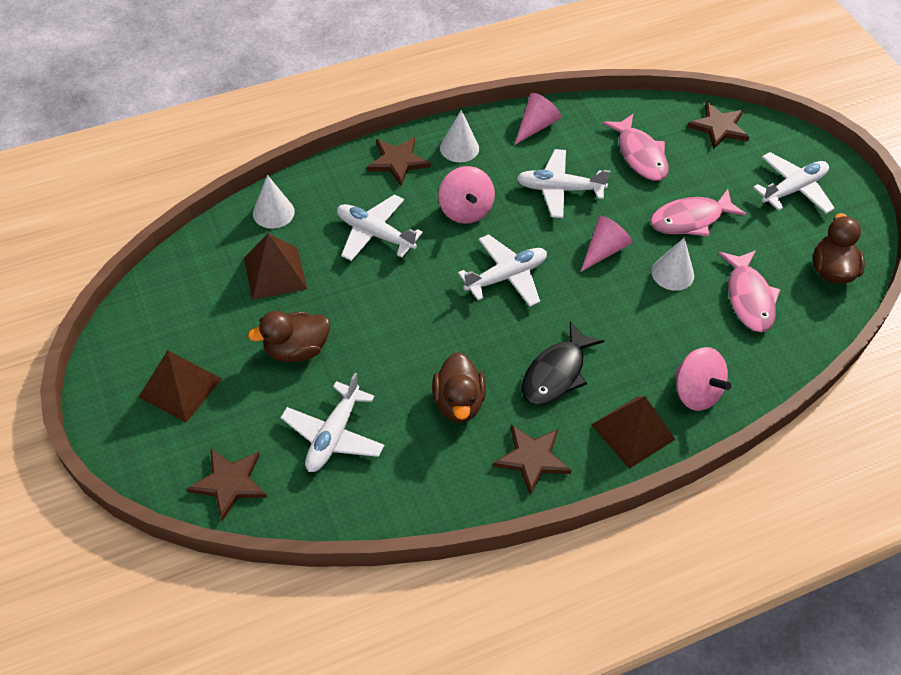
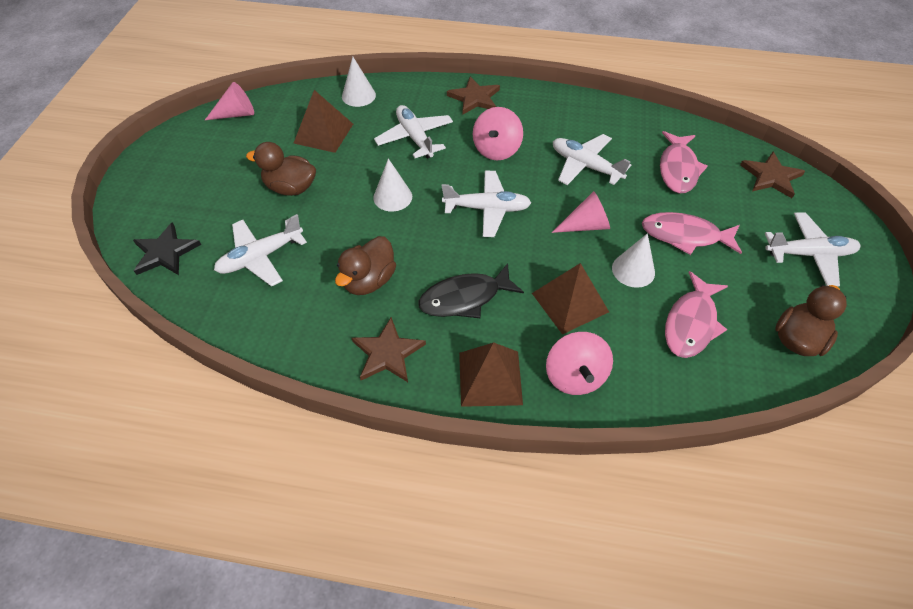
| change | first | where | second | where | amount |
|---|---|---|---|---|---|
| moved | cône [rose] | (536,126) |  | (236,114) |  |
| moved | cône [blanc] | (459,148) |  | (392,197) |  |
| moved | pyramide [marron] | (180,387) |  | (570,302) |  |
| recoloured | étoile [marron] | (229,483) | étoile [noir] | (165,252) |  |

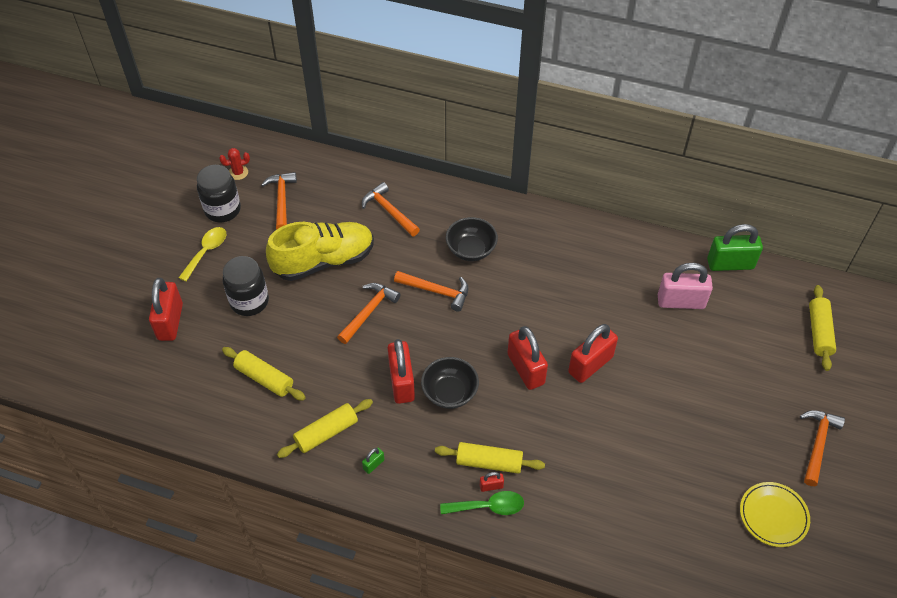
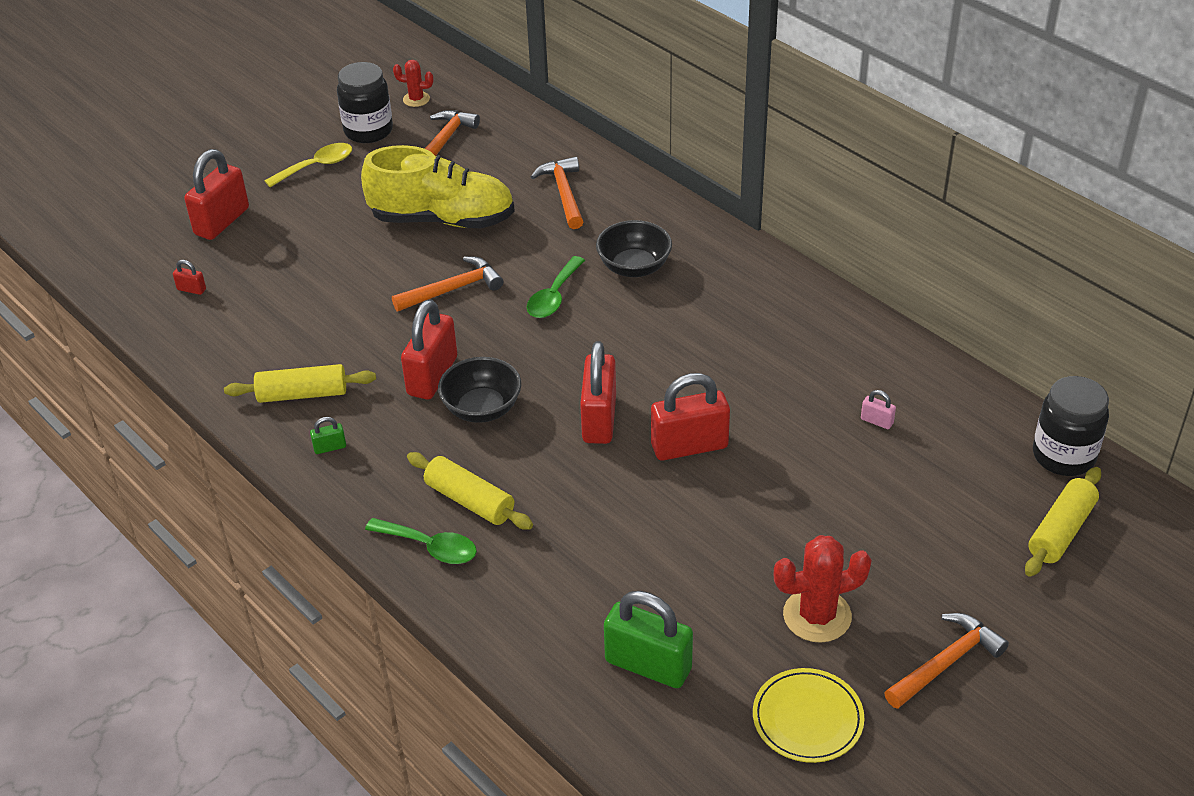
| change | first | where | second | where | amount |
|---|---|---|---|---|---|
| moved | cadenas [vert] | (730,264) |  | (648,665) |  |
| moved | bocal [noir] | (249,301) |  | (1063,456) |  |
| resized | cadenas [rose] | (681,302) |  | (876,421) | x0.43 |
| replaced | marteau [orange] | (436,291) | cuillère [vert] | (554,296) |  |
| removed | rouleau à pâtisserie [jaune] | (264,378) |  |  |  |
| moved | cadenas [rouge] | (491,486) |  | (191,289) |  |
| added |  |  | cactus [rouge] | (817,616) |  |

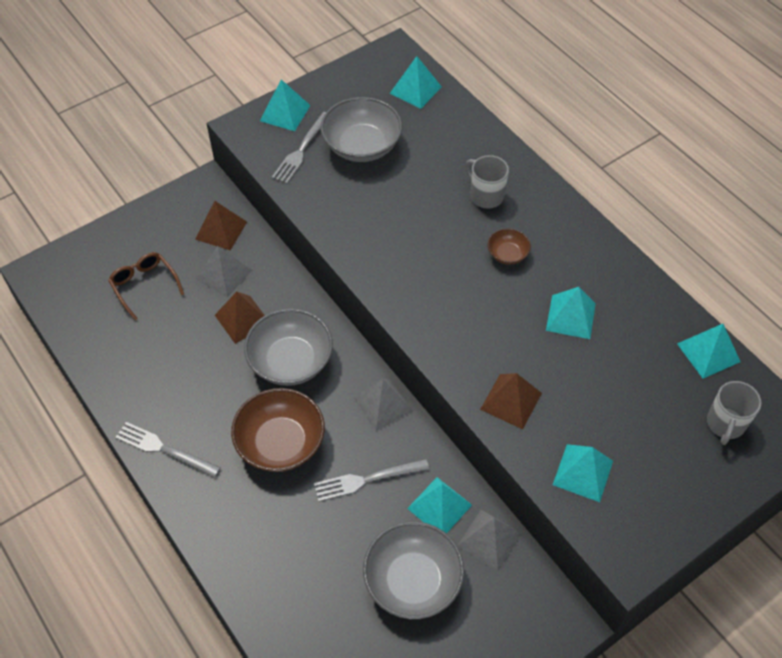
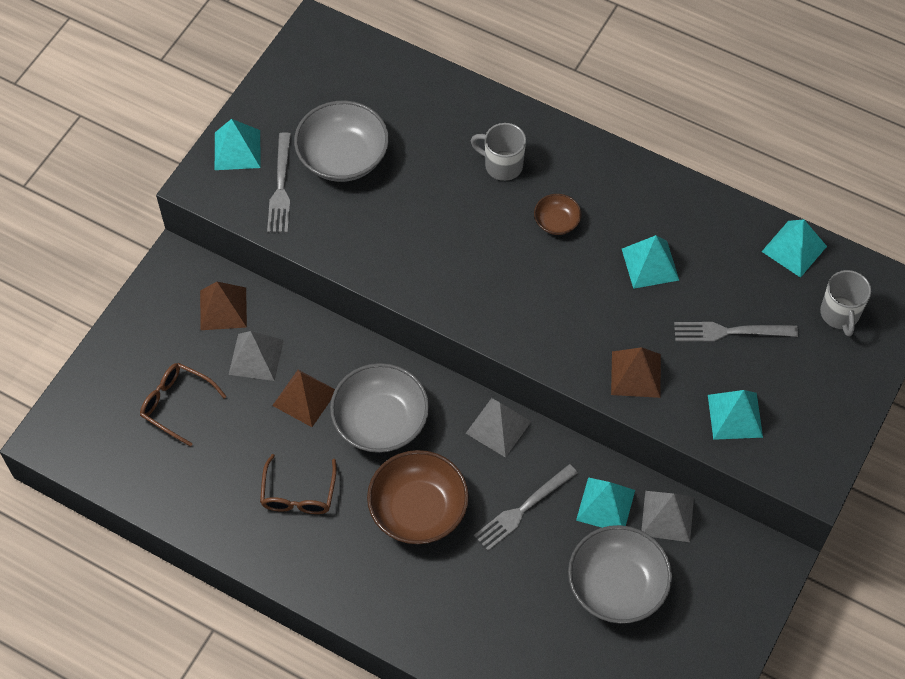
| change | first | where | second | where | amount |
|---|---|---|---|---|---|
| removed | pyramide [turquoise] | (415,90) |  |  |  |
| moved | fourchette [gris] | (163,449) |  | (728,332) |  |
| added |  |  | lunettes [marron] | (298,494) |  |

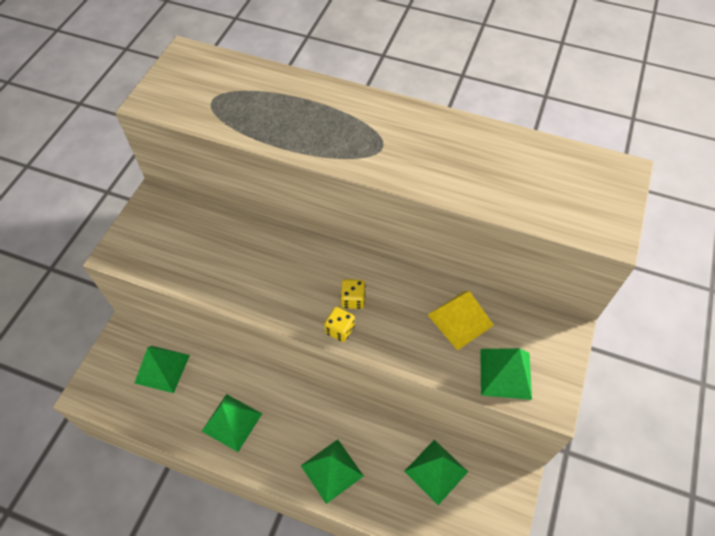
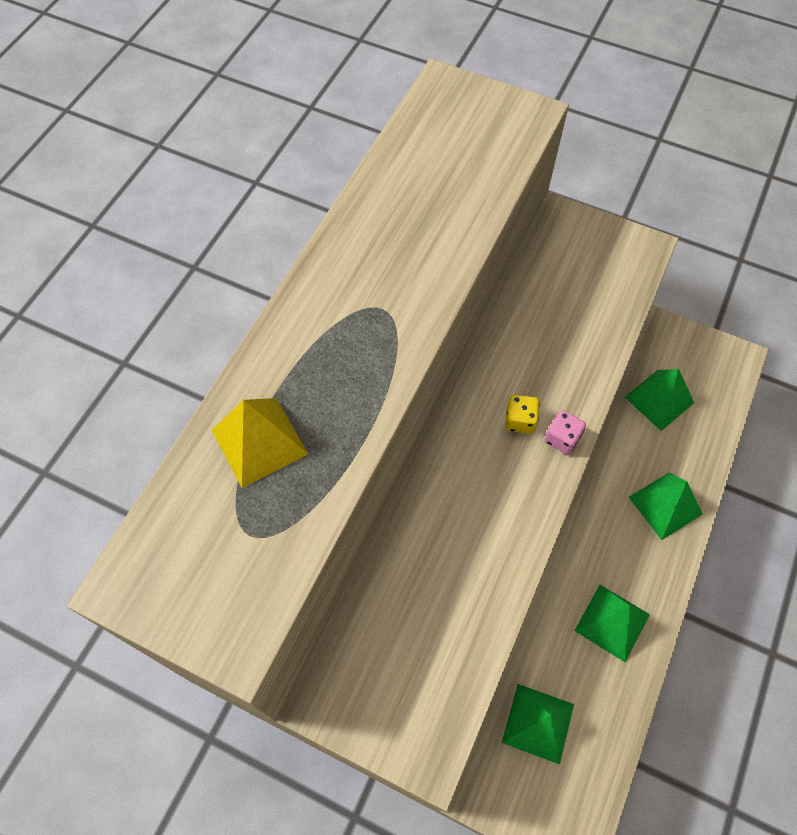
| change | first | where | second | where | amount |
|---|---|---|---|---|---|
| moved | pyramide [jaune] | (460,320) |  | (259,442) |  |
| recoloured | dé [jaune] | (340,330) | dé [rose] | (562,438) |  |
| removed | pyramide [vert] | (505,373) |  |  |  |

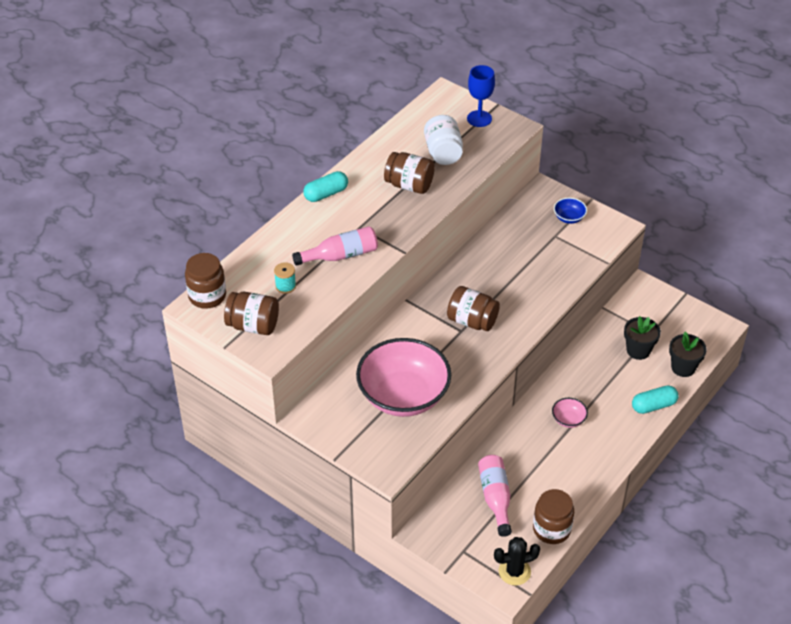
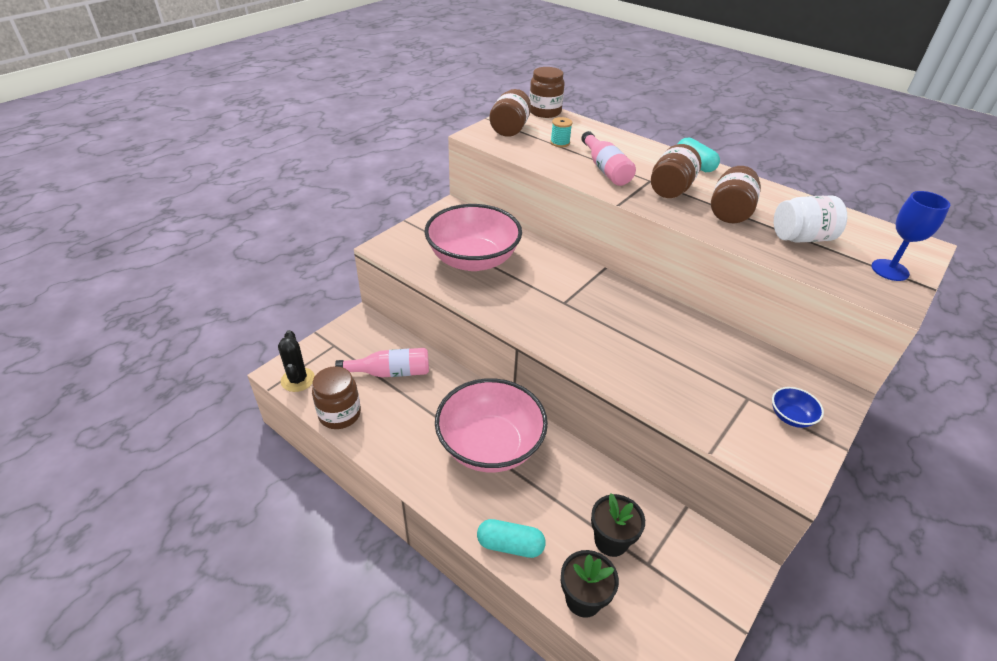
| change | first | where | second | where | amount |
|---|---|---|---|---|---|
| moved | bocal [marron] | (472,321) |  | (671,189) |  |
| turned | gélule [turquoise] | (653,406) |  | (510,545) | 60 degrees counterclockwise |
| resized | bol [rose] | (568,419) |  | (490,445) | x2.50 |

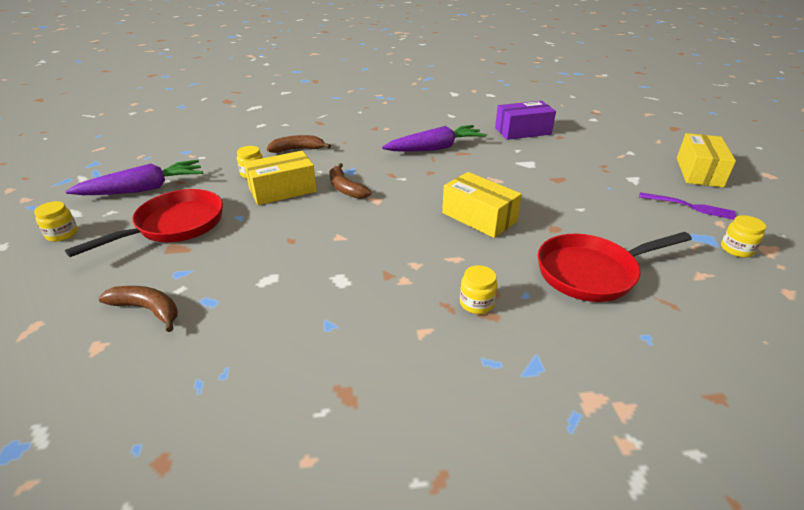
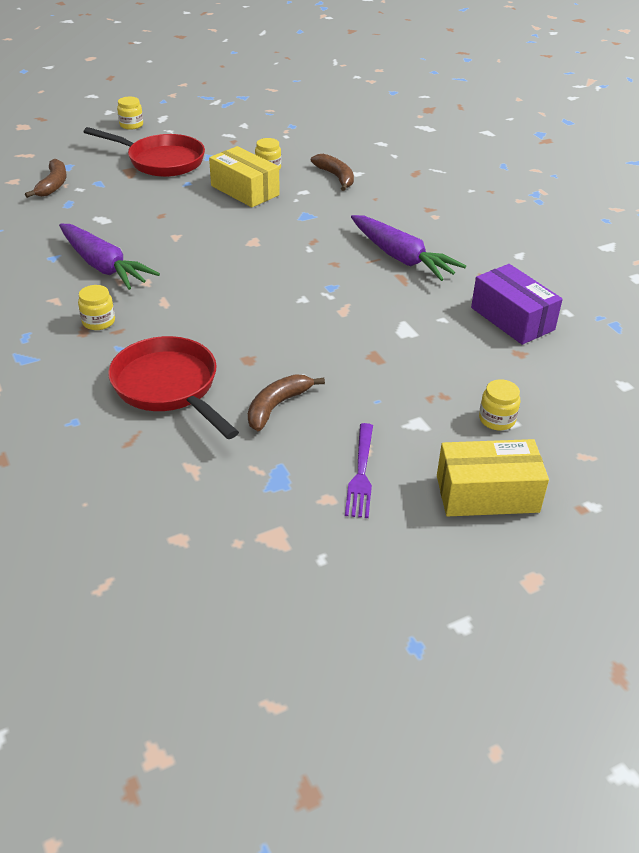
| change | first | where | second | where | amount |
|---|---|---|---|---|---|
| moved | carotte [violet] | (143,189) |  | (103,266) |  |
| moved | banane [marron] | (345,188) |  | (277,406) |  |
| removed | boîte [jaune] | (479,217) |  |  |  |
| moved | bocal [jaune] | (736,249) |  | (497,419) |  |

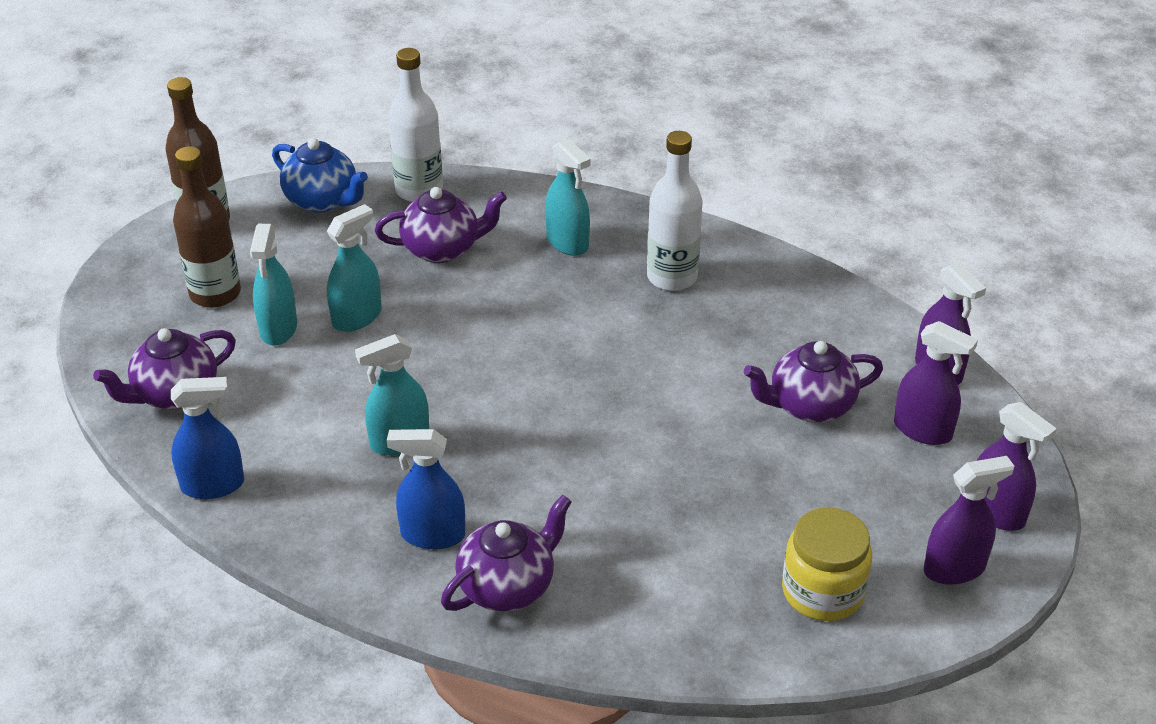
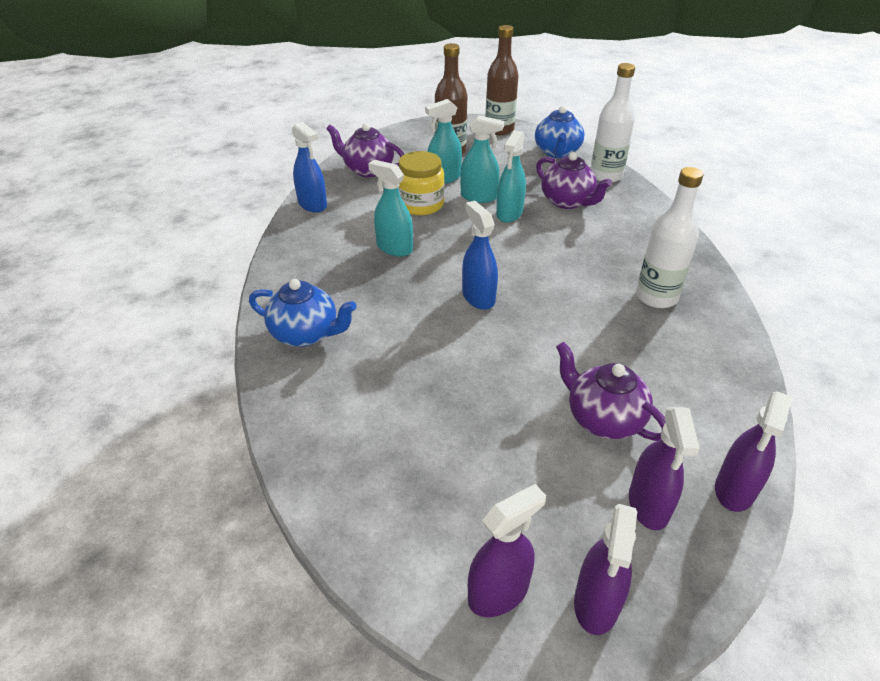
| change | first | where | second | where | amount |
|---|---|---|---|---|---|
| moved | vaporisateur [turquoise] | (567,242) |  | (509,213) |  |
| moved | vaporisateur [bleu] | (432,535) |  | (478,297) |  |
| turned | vaporisateur [violet] | (954,568) |  | (498,592) | 75 degrees counterclockwise |
| recoloured | théière [violet] | (508,586) | théière [bleu] | (306,334) |  |
| moved | bocal [jaune] | (823,591) |  | (420,204) |  |

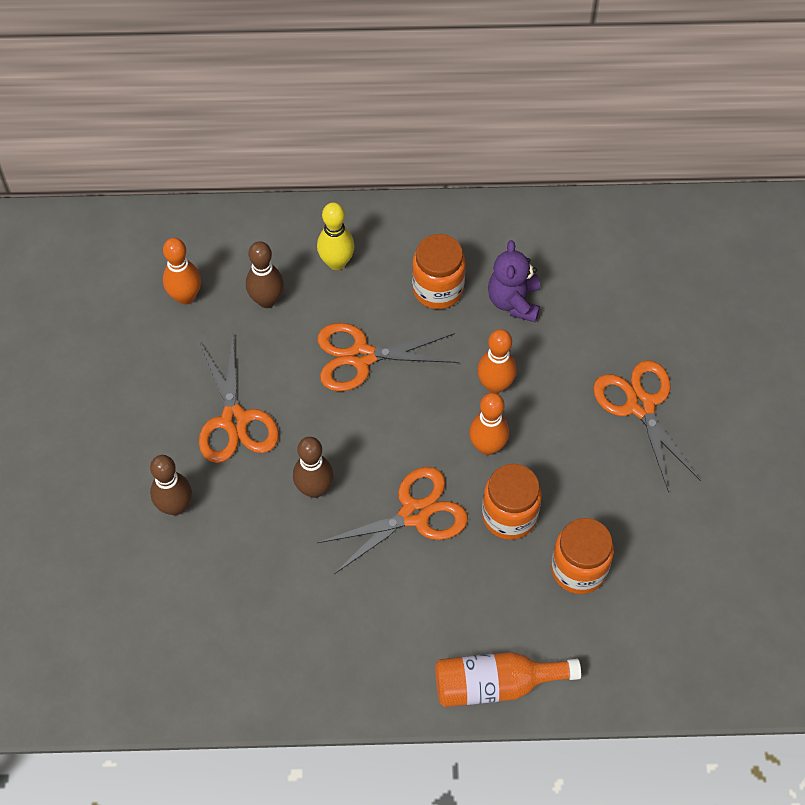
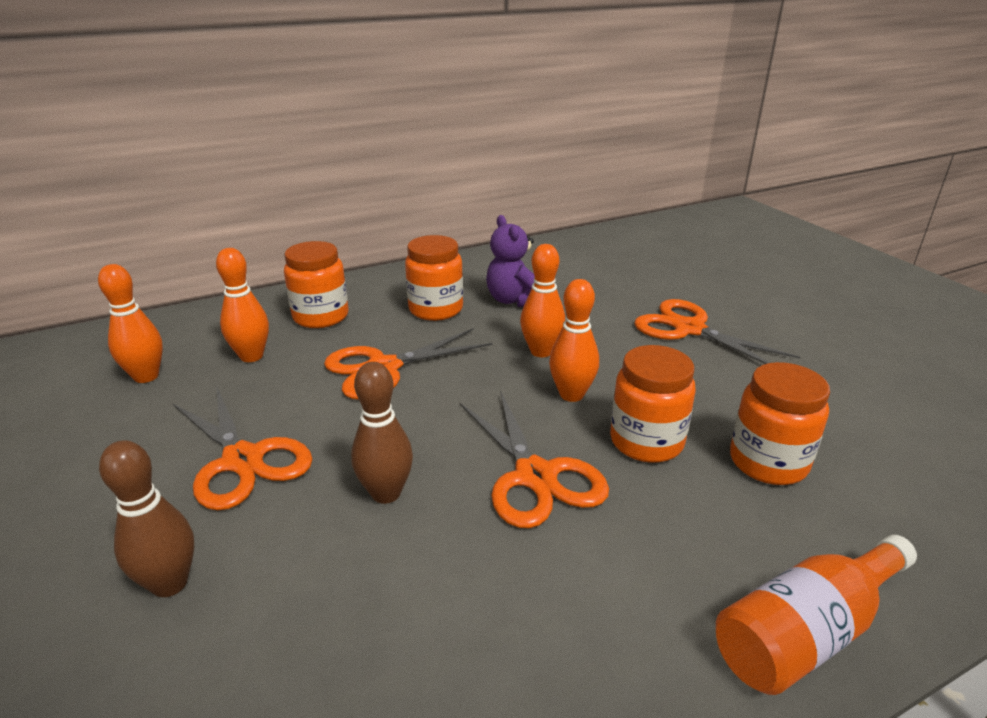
| change | first | where | second | where | amount |
|---|---|---|---|---|---|
| replaced | quille [jaune] | (336,262) | bocal [orange] | (321,317) |  |
| recoloured | quille [marron] | (267,300) | quille [orange] | (251,356) |  |
| turned | ciseaux [orange] | (414,514) |  | (535,476) | 120 degrees clockwise |

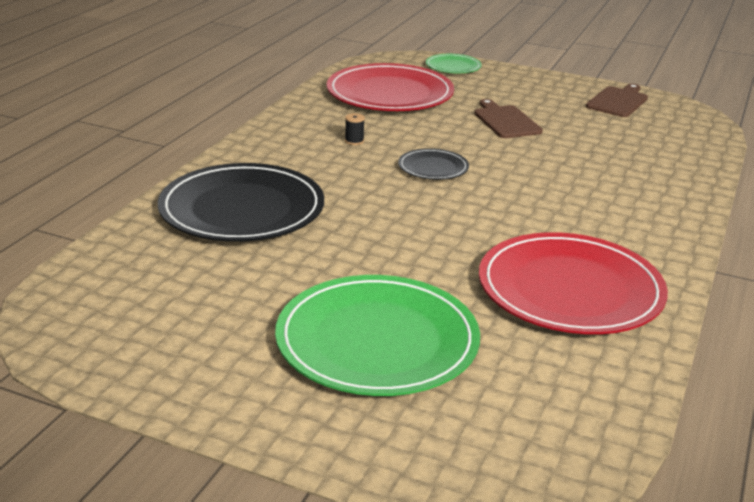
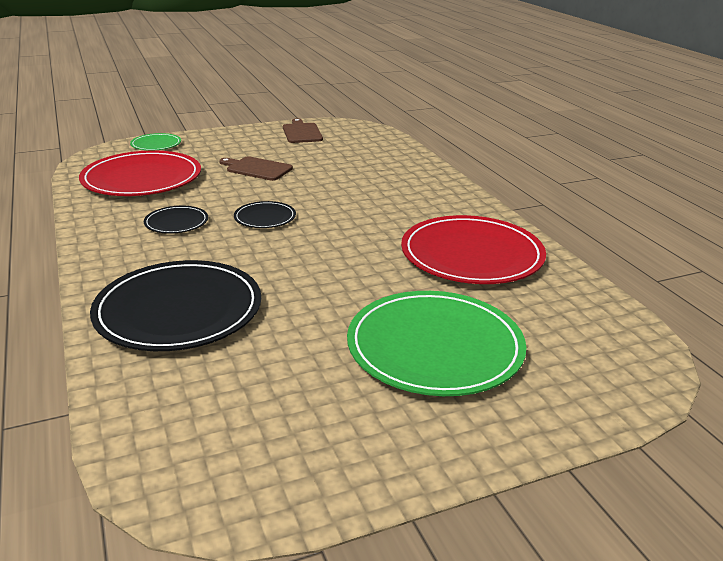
| change | first | where | second | where | amount |
|---|---|---|---|---|---|
| replaced | bobine [noir] | (354,141) | assiette [noir] | (176,222) |  |

